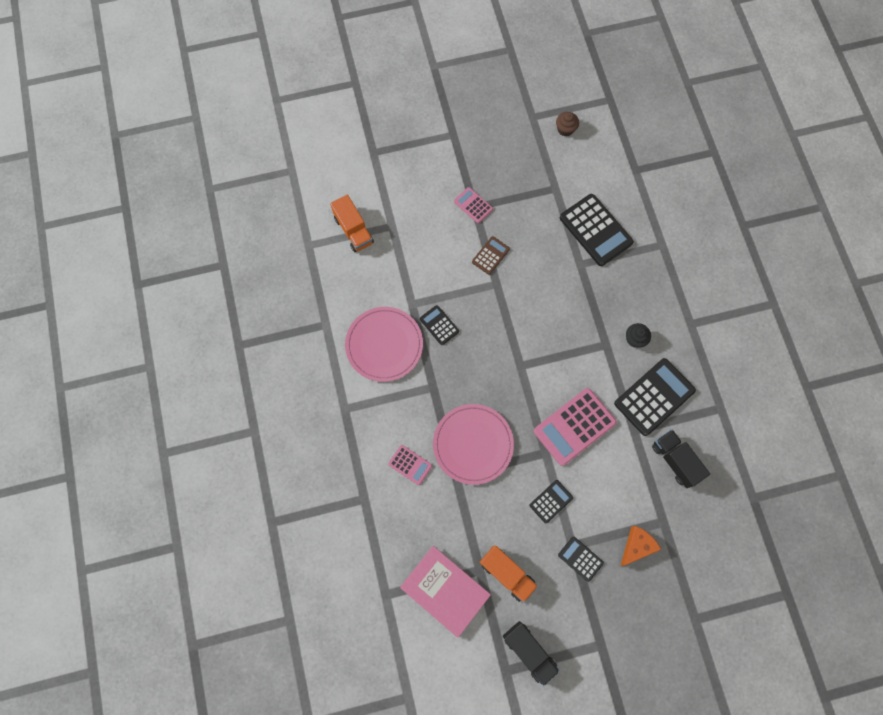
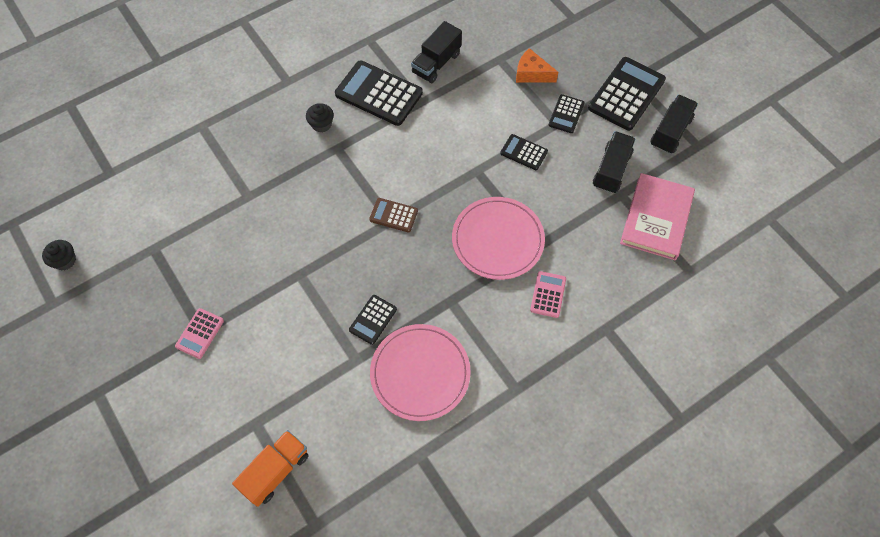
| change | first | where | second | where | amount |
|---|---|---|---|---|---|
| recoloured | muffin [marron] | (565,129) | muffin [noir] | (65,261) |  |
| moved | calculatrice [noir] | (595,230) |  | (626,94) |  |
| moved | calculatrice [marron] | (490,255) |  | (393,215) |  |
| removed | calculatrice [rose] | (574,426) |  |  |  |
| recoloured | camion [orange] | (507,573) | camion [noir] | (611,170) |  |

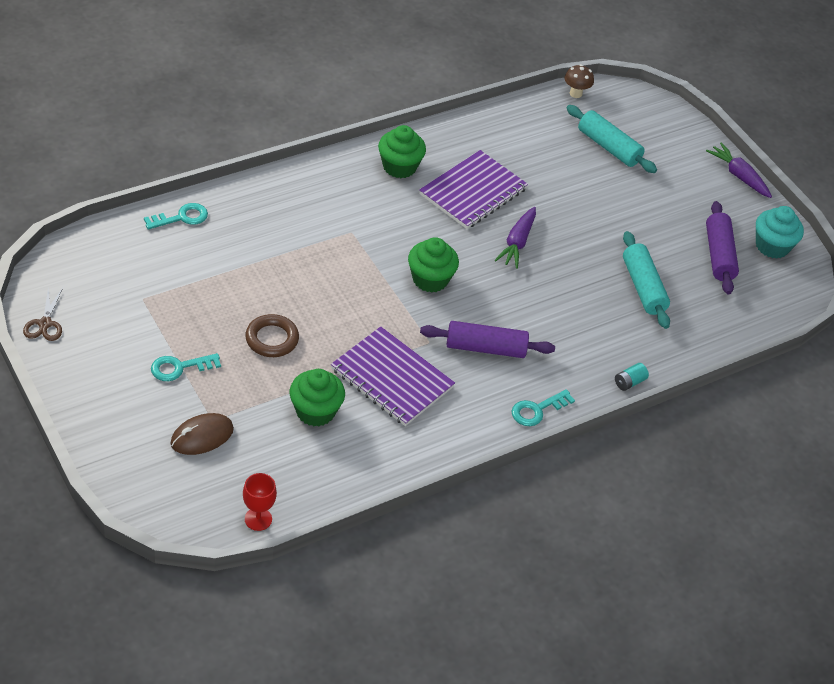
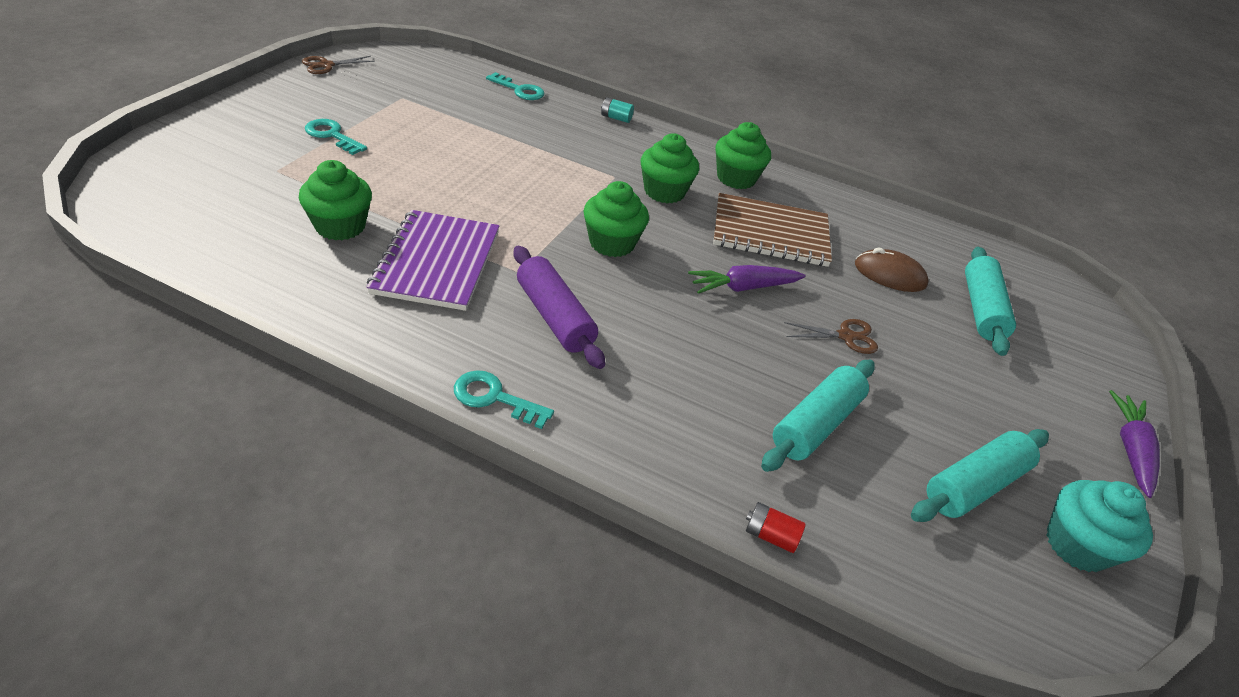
| change | first | where | second | where | amount |
|---|---|---|---|---|---|
| removed | champignon [marron] | (575,93) |  |  |  |
| recoloured | carnet [violet] | (473,192) | carnet [marron] | (770,233) |  |
| recoloured | rouleau à pâtisserie [violet] | (719,255) | rouleau à pâtisserie [turquoise] | (974,485) |  |
| removed | anneau [marron] | (272,339) |  |  |  |
| moved | pile [turquoise] | (629,382) |  | (616,118) |  |
| moved | souris [marron] | (202,436) |  | (889,274) |  |
| removed | verre à pied [rouge] | (258,519) |  |  |  |
| added |  |  | muffin [vert] | (664,192) |  |
| added |  |  | ciseaux [marron] | (846,336) |  |
| added |  |  | pile [rouge] | (770,535) |  |

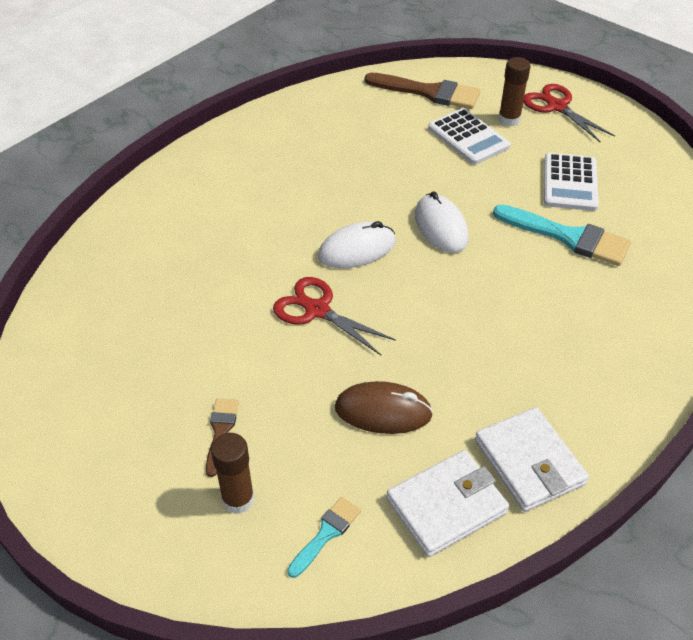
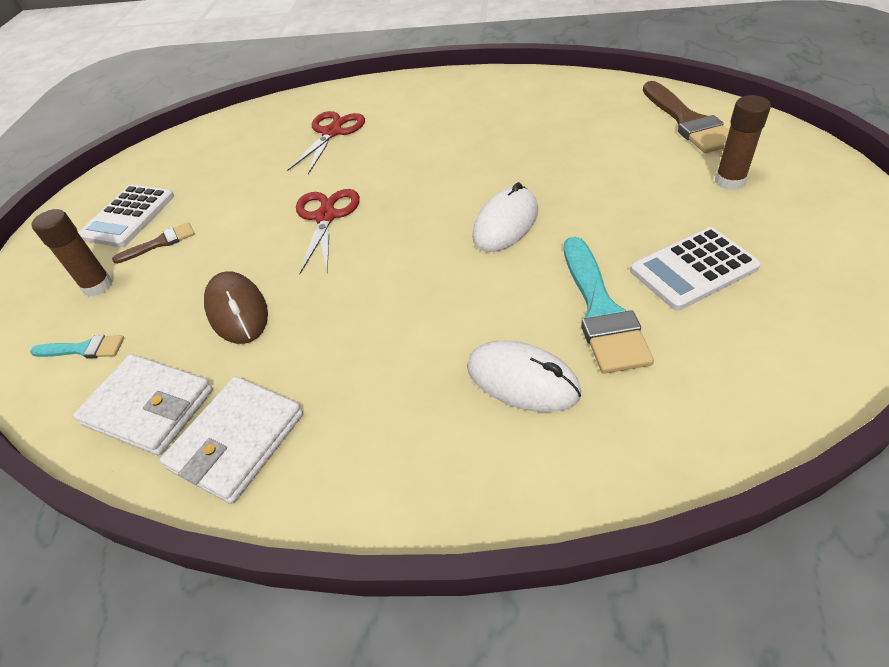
| change | first | where | second | where | amount |
|---|---|---|---|---|---|
| moved | ciseaux [rouge] | (556,106) |  | (332,132) |  |
| moved | calculatrice [blanc] | (468,137) |  | (128,216) |  |
| moved | souris [blanc] | (357,249) |  | (522,380) |  |

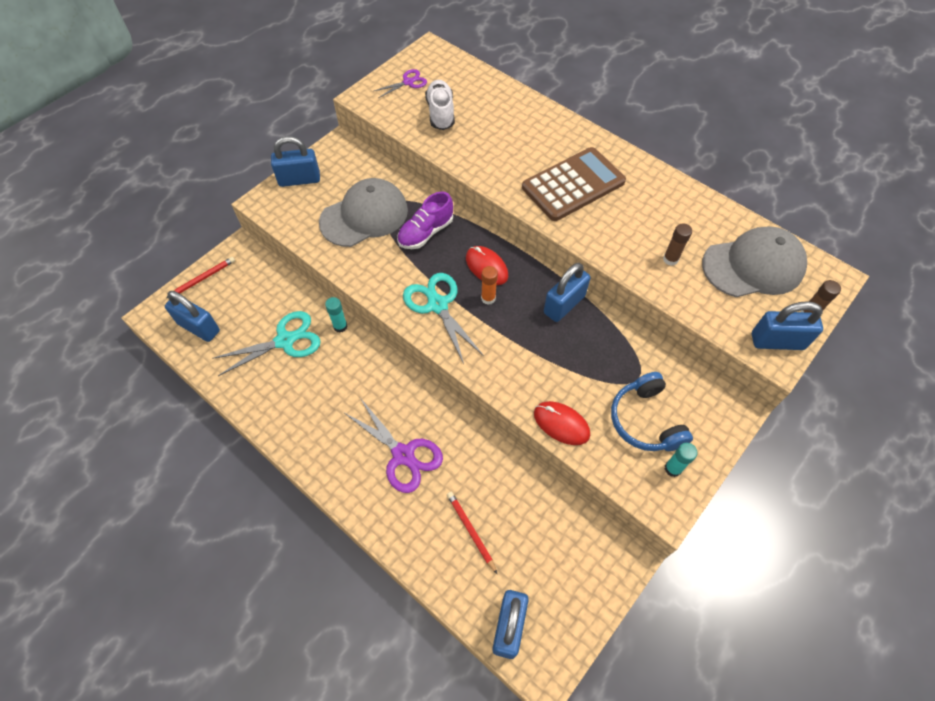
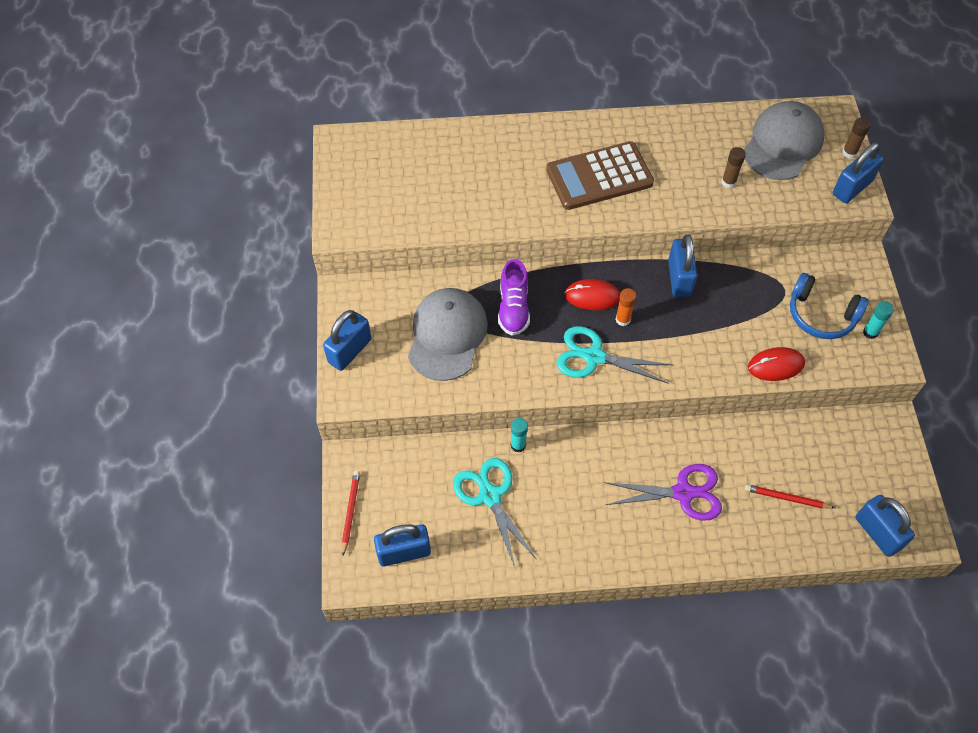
| change | first | where | second | where | amount |
|---|---|---|---|---|---|
| removed | ciseaux [violet] | (408,82) |  |  |  |
| removed | chaussure [blanc] | (440,113) |  |  |  |
| turned | calculatrice [marron] | (573,185) |  | (599,176) | 120 degrees counterclockwise |
| turned | ciseaux [turquoise] | (285,340) |  | (490,496) | 45 degrees counterclockwise |

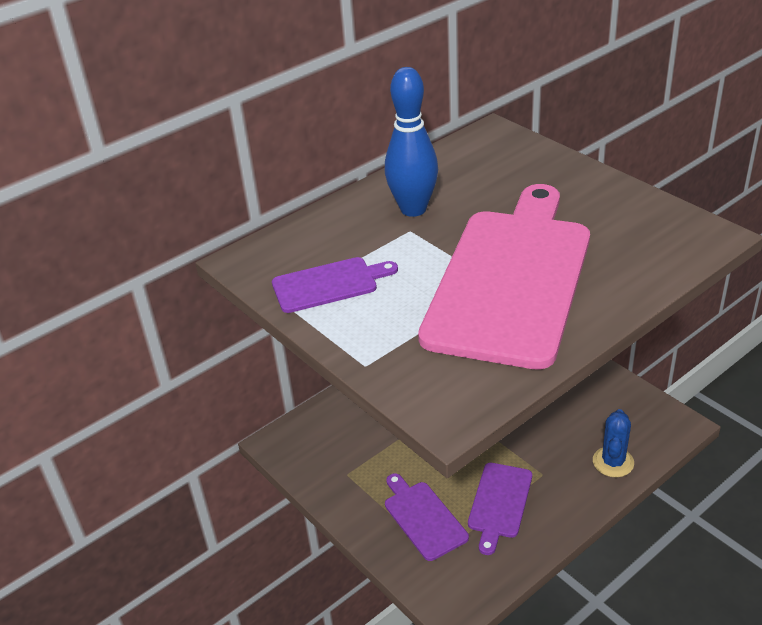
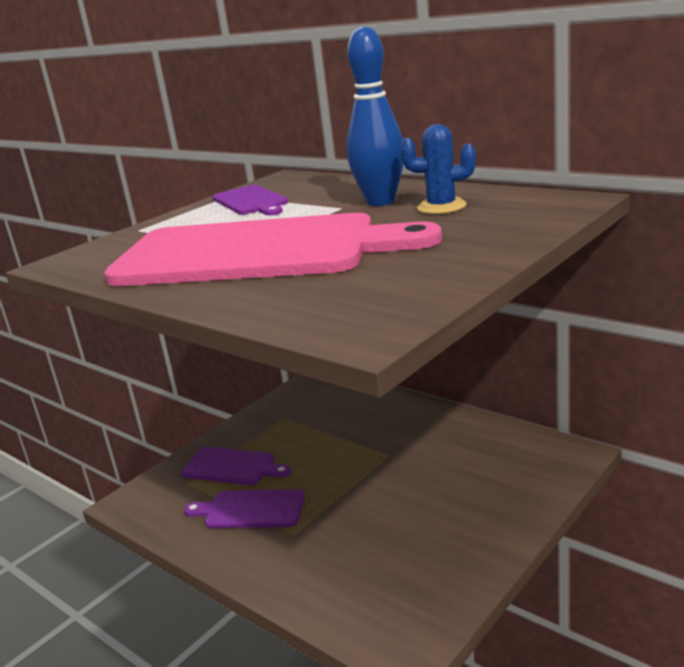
| change | first | where | second | where | amount |
|---|---|---|---|---|---|
| moved | cactus [bleu] | (613,462) |  | (441,207) |  |
| turned | planche à découper [violet] | (423,517) |  | (232,467) | 60 degrees clockwise |

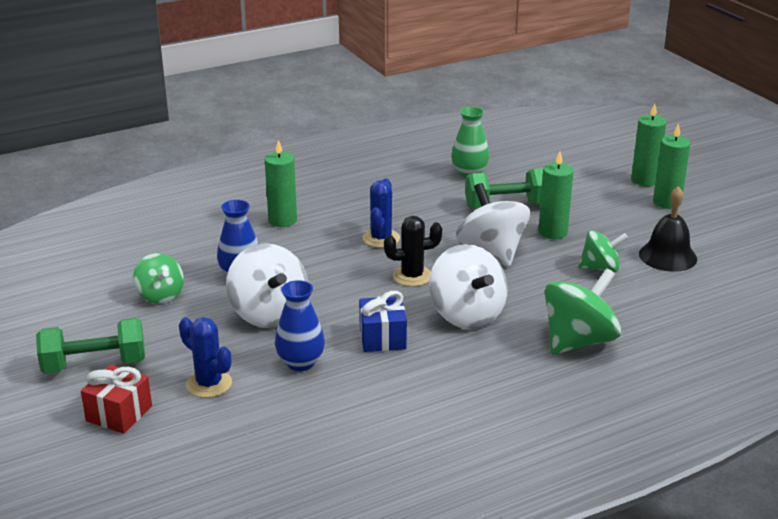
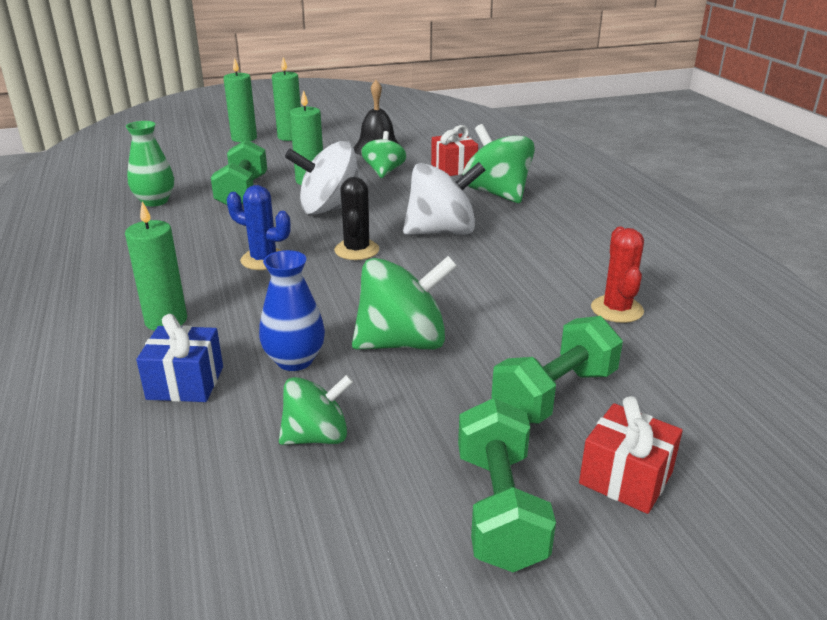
| change | first | where | second | where | amount |
|---|---|---|---|---|---|
| recoloured | toupie [blanc] | (269,314) | toupie [vert] | (403,343) |  |
| removed | vase [bleu] | (300,362) |  |  |  |
| moved | cadeau [bleu] | (382,338) |  | (185,383) |  |
| replaced | cactus [bleu] | (209,384) | haltère [vert] | (555,395) |  |
| added |  |  | cadeau [rouge] | (453,168) |  |
| added |  |  | cactus [rouge] | (617,309) |  |

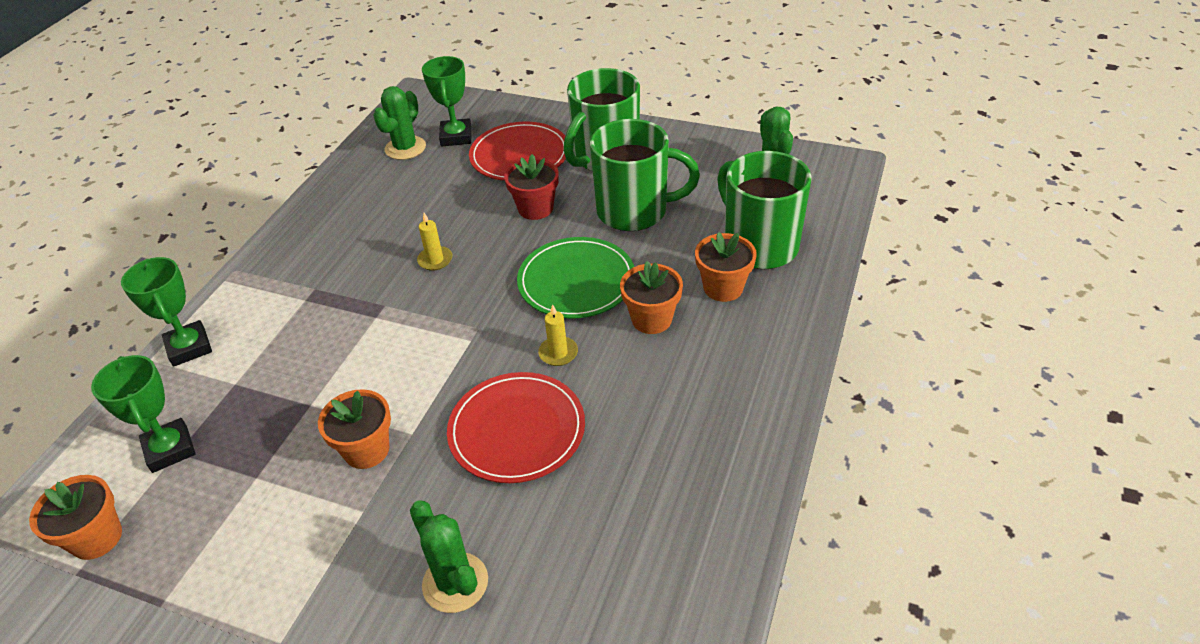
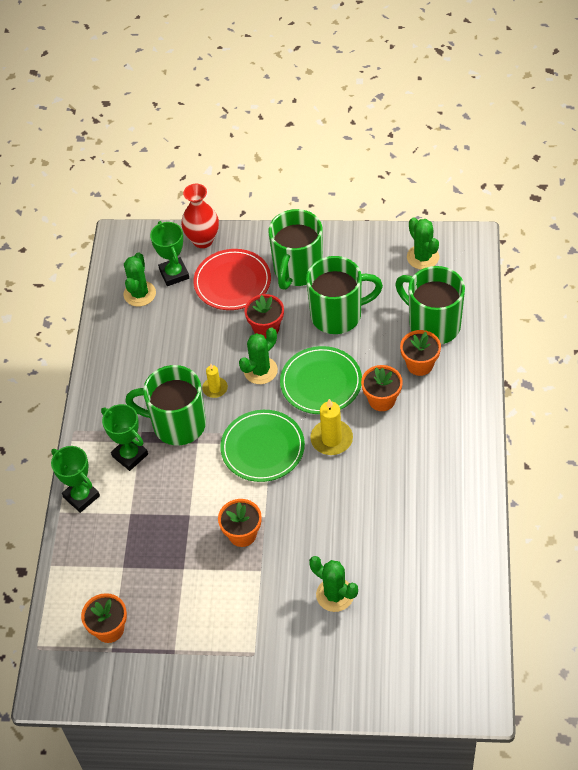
| change | first | where | second | where | amount |
|---|---|---|---|---|---|
| resized | bougie [jaune] | (558,353) |  | (331,439) | x1.62 |
| moved | trophée [vert] | (170,449) |  | (130,455) |  |
| removed | assiette [rouge] | (517,430) |  |  |  |
| added |  |  | vase [rouge] | (203,240) |  |
| added |  |  | cactus [vert] | (260,370) |  |
| added |  |  | tasse [vert] | (177,424) |  |
| added |  |  | assiette [vert] | (262,448) |  |

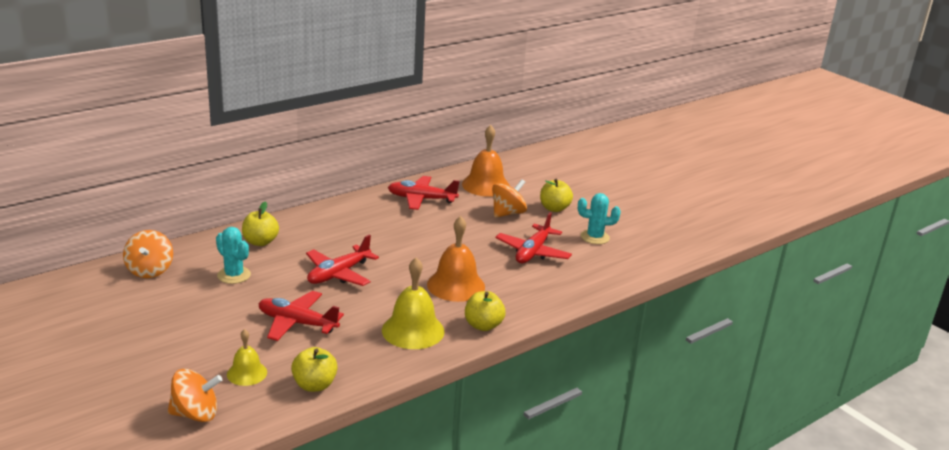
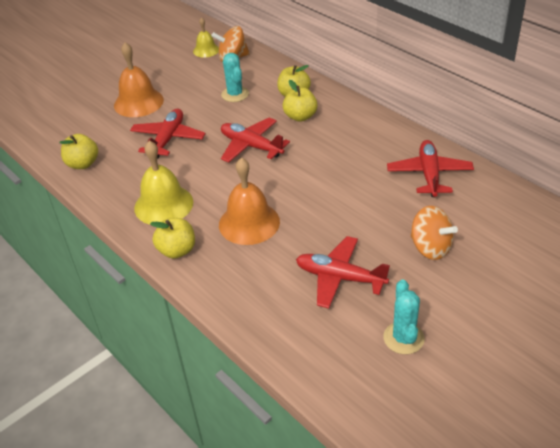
| change | first | where | second | where | amount |
|---|---|---|---|---|---|
| moved | cloche [orange] | (486,185) |  | (138,102) |  |
| moved | pomme [jaune] | (554,208) |  | (300,116) |  |
| turned | cactus [turquoise] | (234,275) |  | (235,94) | 60 degrees counterclockwise |
| moved | cloche [jaune] | (247,373) |  | (206,50) |  |
| removed | toupie [orange] | (195,414) |  |  |  |

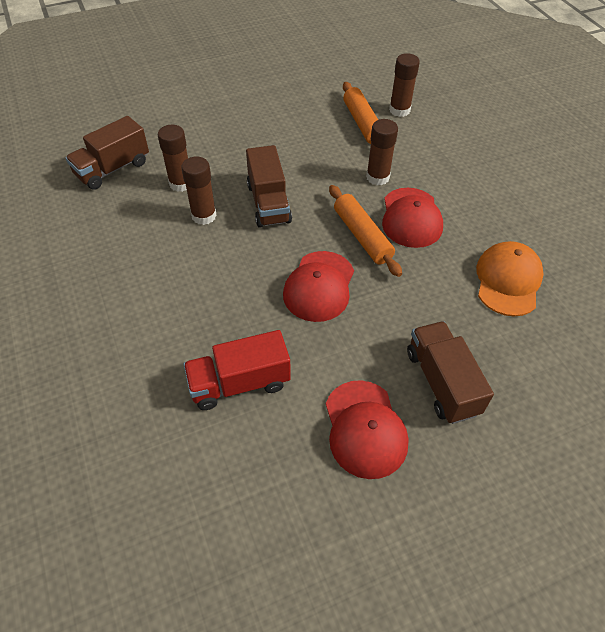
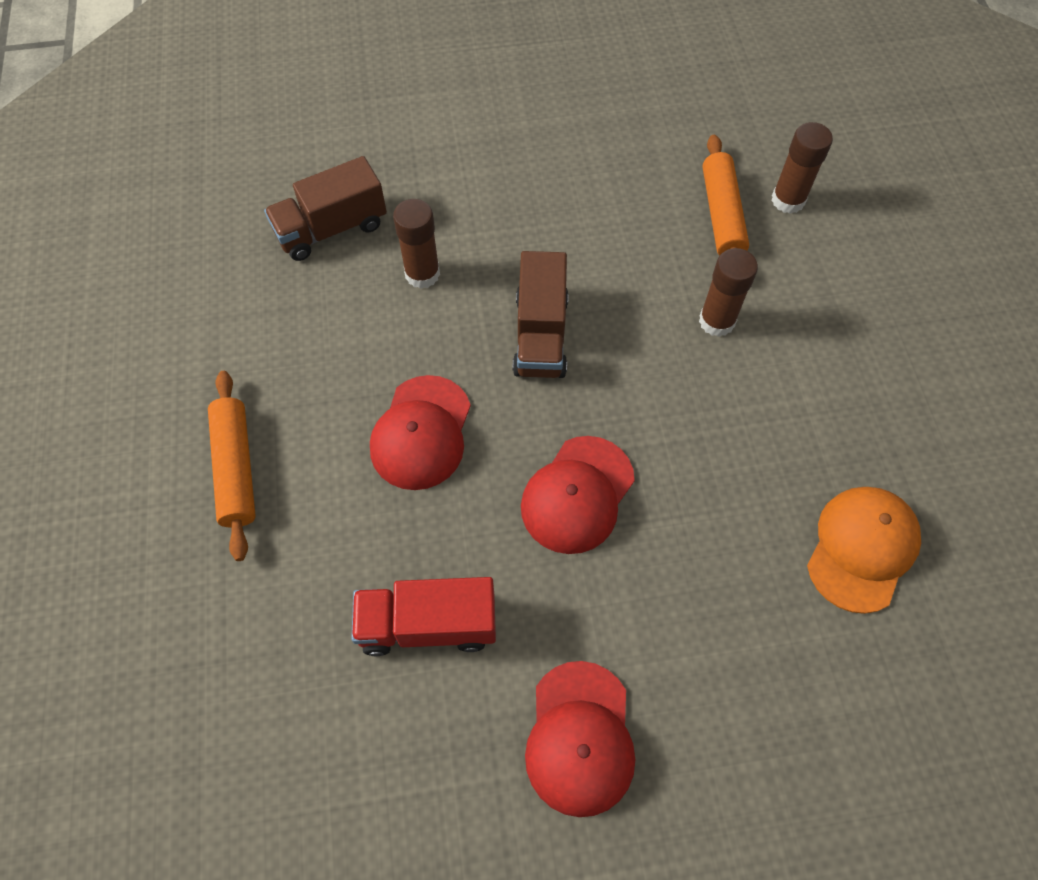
| change | first | where | second | where | amount |
|---|---|---|---|---|---|
| removed | bâton de colle [marron] | (204,216) |  |  |  |
| moved | rouleau à pâtisserie [orange] | (362,236) |  | (236,468) |  |
| moved | casquette [rouge] | (411,218) |  | (421,433) |  |
| removed | camion [marron] | (442,382) |  |  |  |

